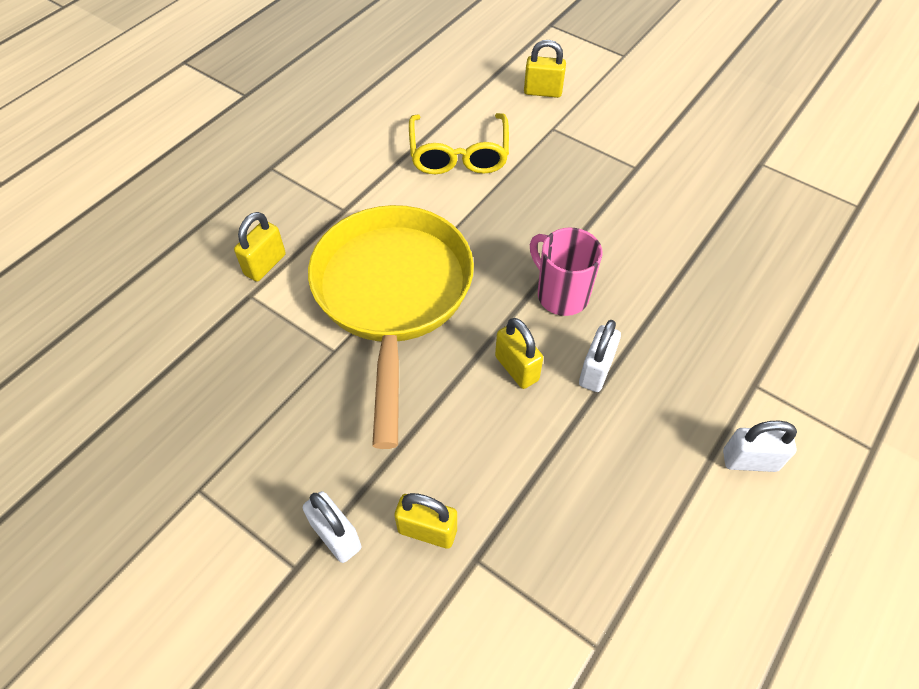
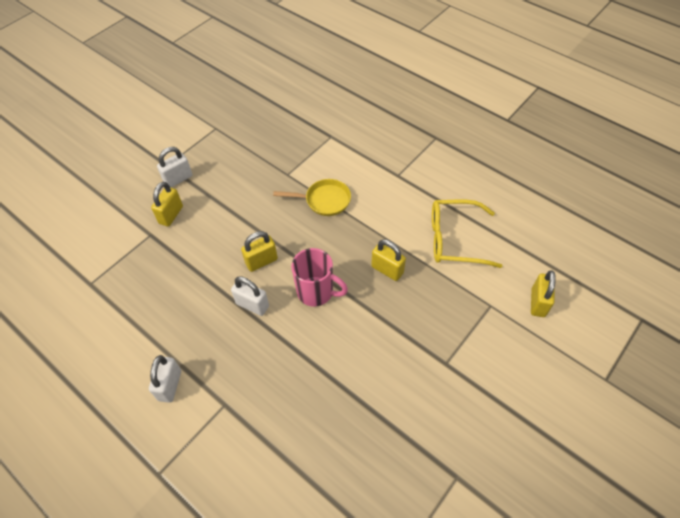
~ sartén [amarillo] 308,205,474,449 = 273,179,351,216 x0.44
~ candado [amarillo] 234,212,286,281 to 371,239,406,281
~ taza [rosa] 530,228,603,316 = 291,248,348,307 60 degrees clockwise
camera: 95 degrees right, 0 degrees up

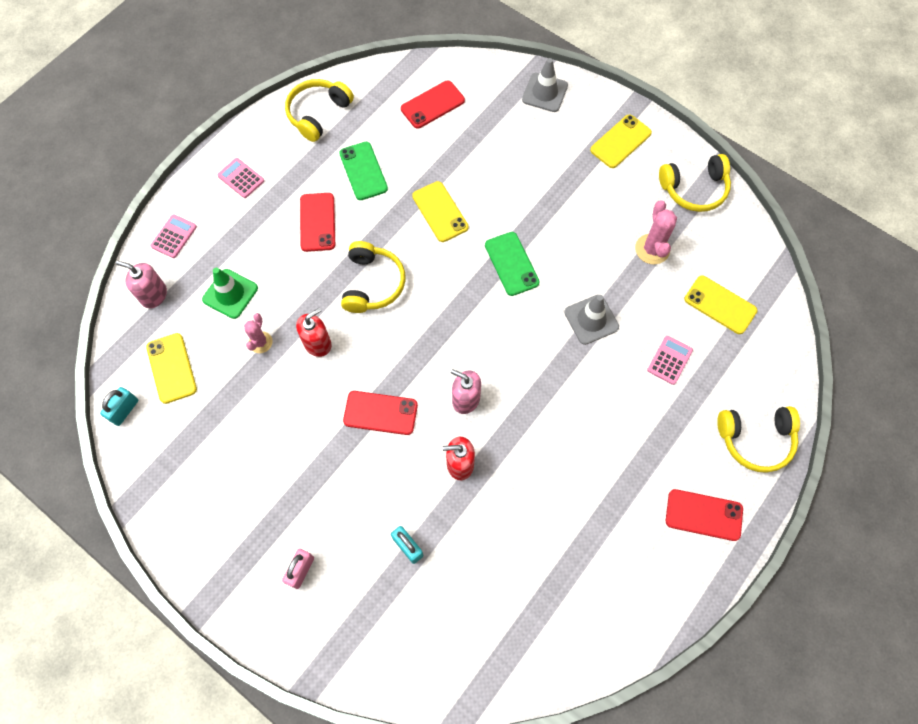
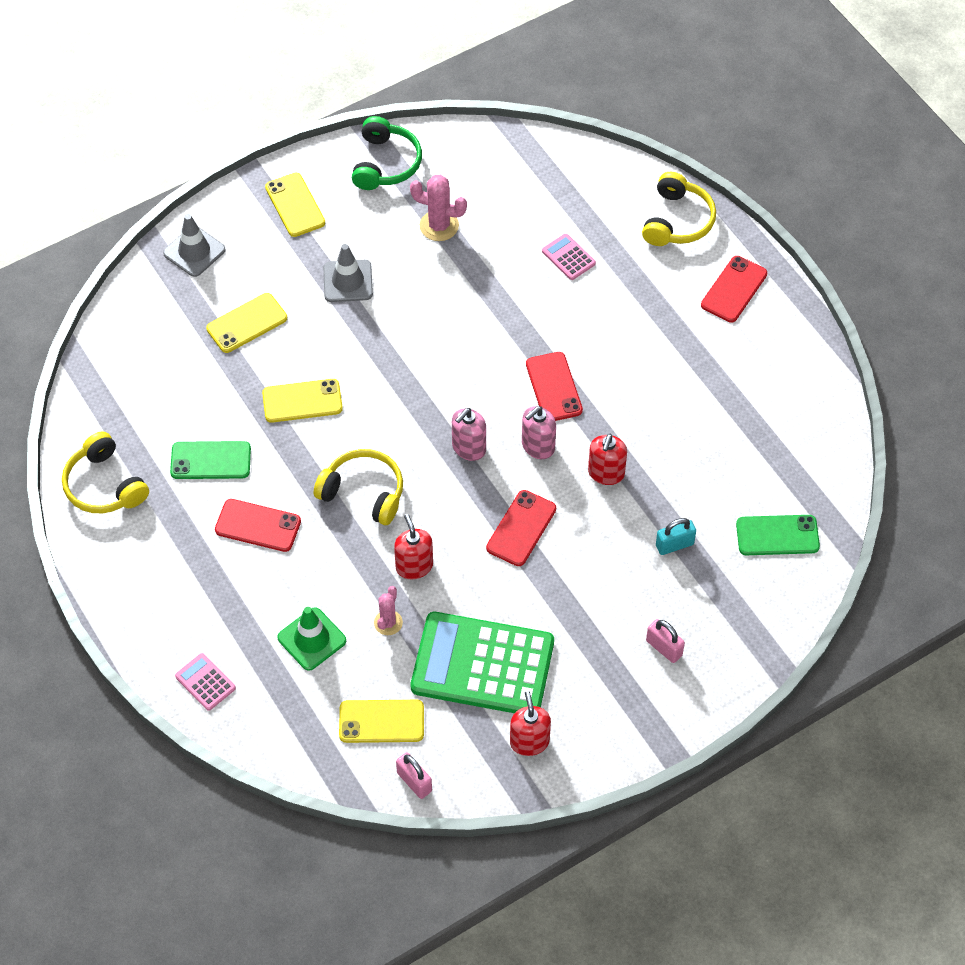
~ móvil [rojo] 401,80,465,129 to 526,352,583,421
~ auriculares [amarillo] 659,154,731,212 to auriculares [verde] 352,116,422,190
- calculadora [rosa] 217,158,264,198
~ móvil [verde] 485,232,540,296 to 736,515,820,555
~ dispensador de jabón [rosa] 116,261,167,308 to 452,408,486,461
~ móvil [amarillo] 684,276,757,334 to 206,293,287,353
~ cono de tráfico [gris] 564,295,619,345 to 323,244,373,302
~ cactus [rosa] 244,313,273,353 = 374,586,403,635 75 degrees clockwise
~ candado [turquesa] 100,387,138,426 to candado [rosa] 396,752,432,799
+ calculadora [verde] 410,612,554,713
+ dispensador de jabón [rojo] 510,691,551,756
camera: 70 degrees left, 10 degrees down

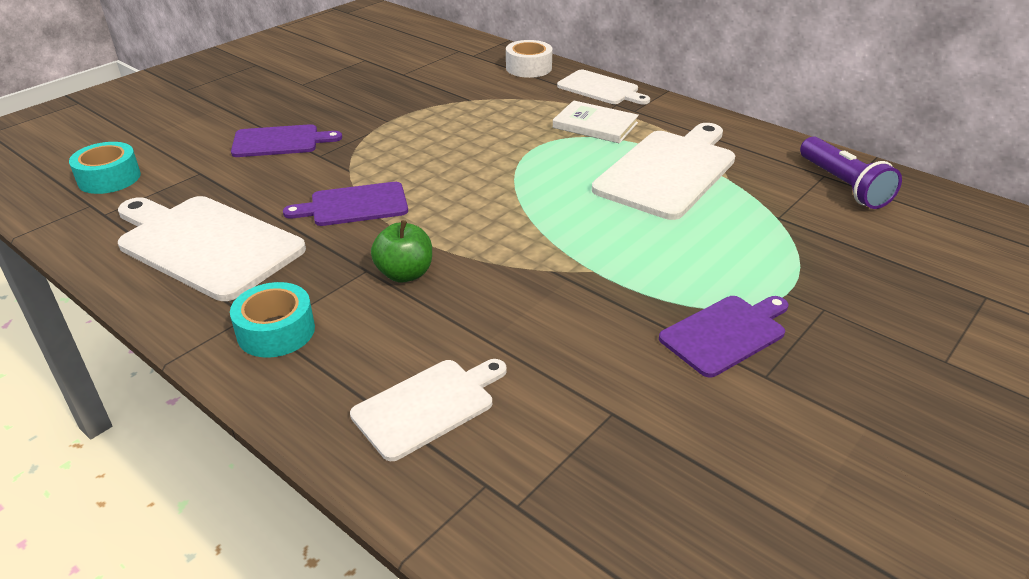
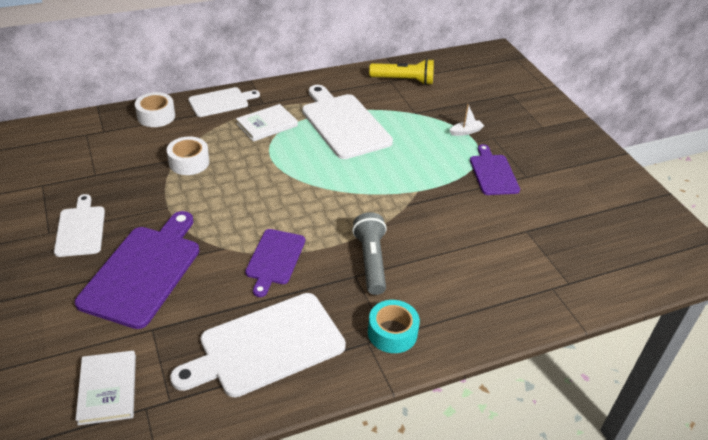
~ tabla de cortar [morado] 231,124,342,157 = 75,211,199,329 x1.69
~ lámpara de mano [morado] 800,136,902,209 to lámpara de mano [amarillo] 369,59,434,85
~ cinta adhesiva [turquesa] 69,142,141,194 to libro [blanco] 76,351,136,425
~ manzana [verde] 371,220,432,283 to lámpara de mano [gris] 352,212,387,295
~ tabla de cortar [blanco] 350,359,507,461 to 54,194,105,257
+ barco [blanco] 449,104,484,136
+ cinta adhesiva [blanco] 167,137,209,175
camera: 65 degrees left, 5 degrees up

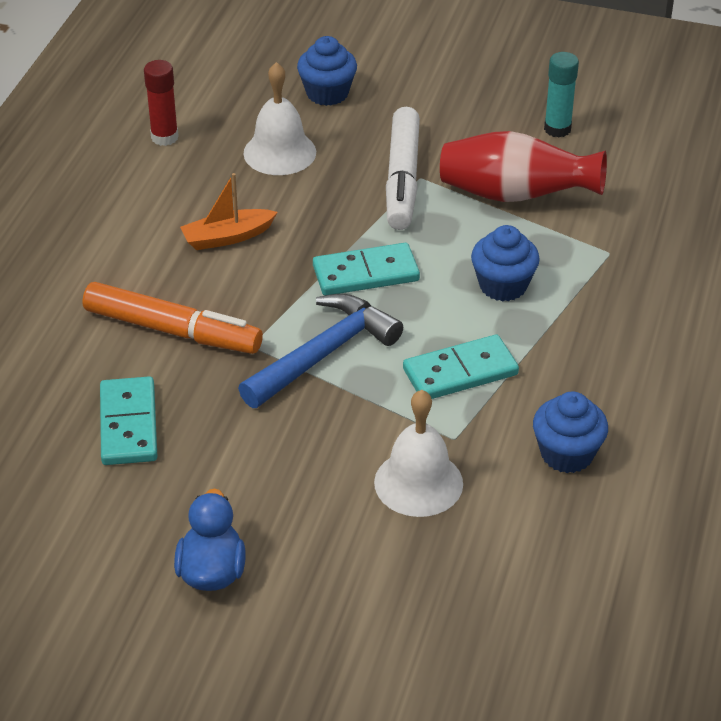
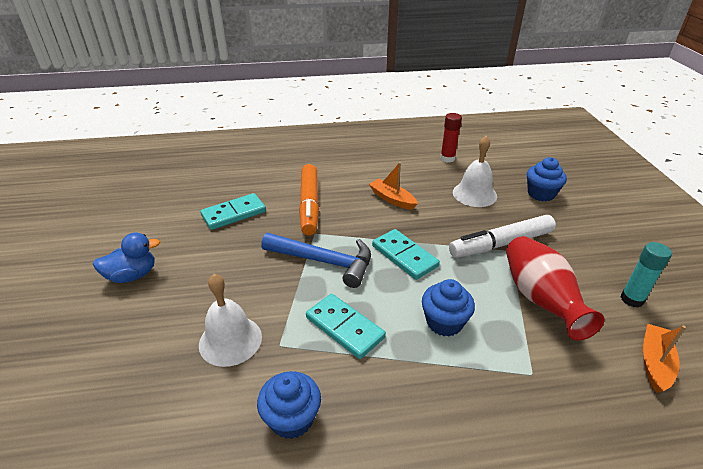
+ barco [naranja] 643,324,686,393
camera: 65 degrees right, 5 degrees down

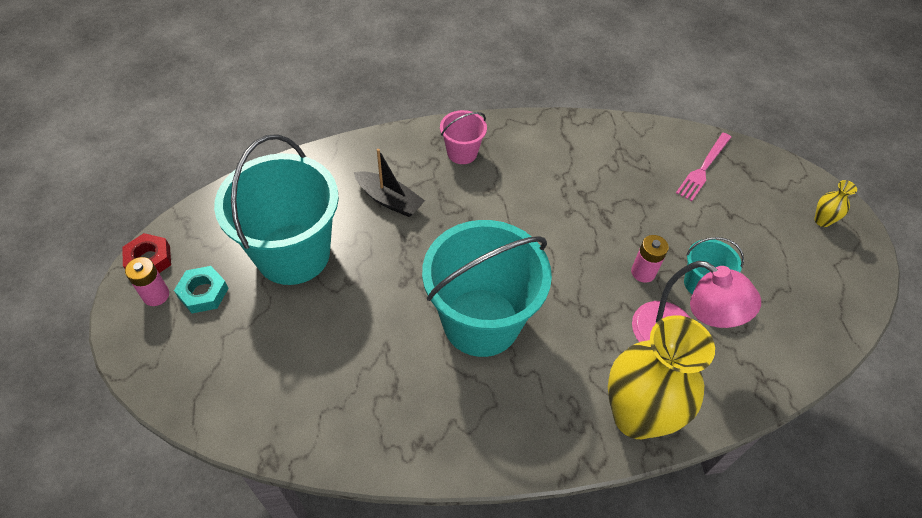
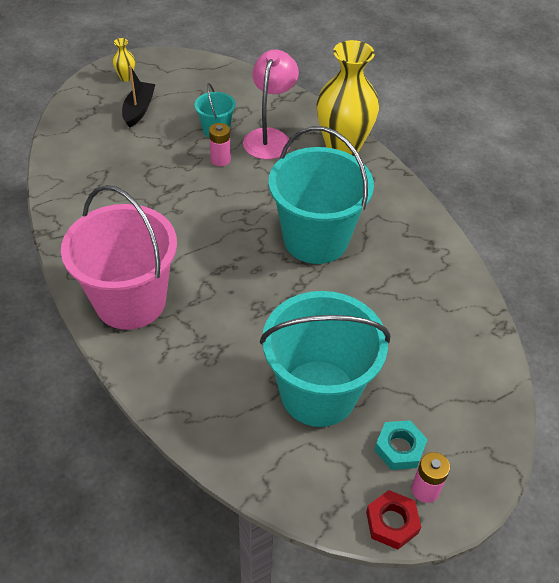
~ balde [rosa] 440,110,487,164 = 61,185,177,330 x2.15
- tenedor [rosa] 676,133,731,201
~ barco [negro] 354,149,425,217 to 122,66,156,128
camera: 110 degrees left, 5 degrees down

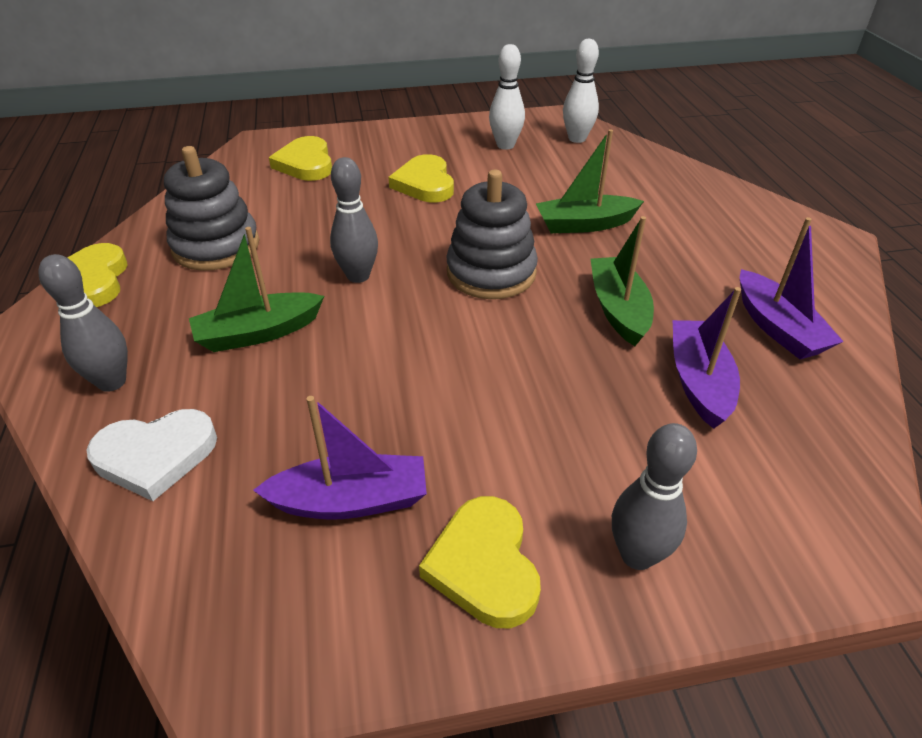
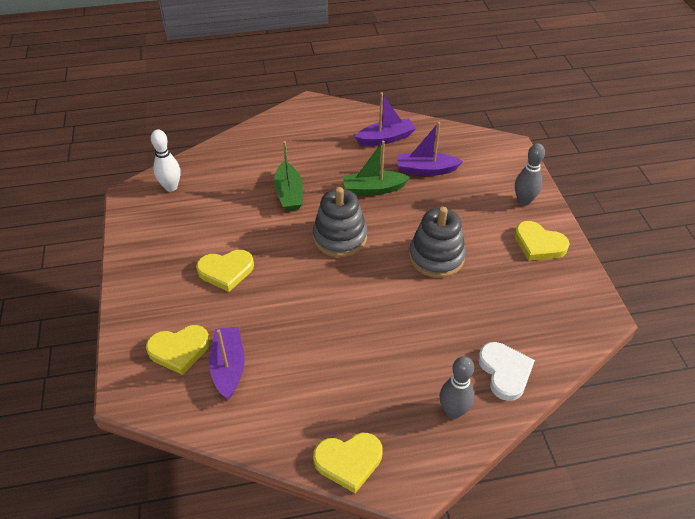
- bolo [blanco] 489,44,525,150
~ juguete apilable [gris] 164,146,259,271 to 409,207,466,278
- bolo [gris] 330,157,378,283
- barco [verde] 189,227,324,352
~ barco [morado] 253,396,427,520 to 209,327,245,400
~ corazón [amarillo] 419,496,541,628 = 515,221,570,261 45 degrees clockwise
camera: 90 degrees left, 5 degrees up

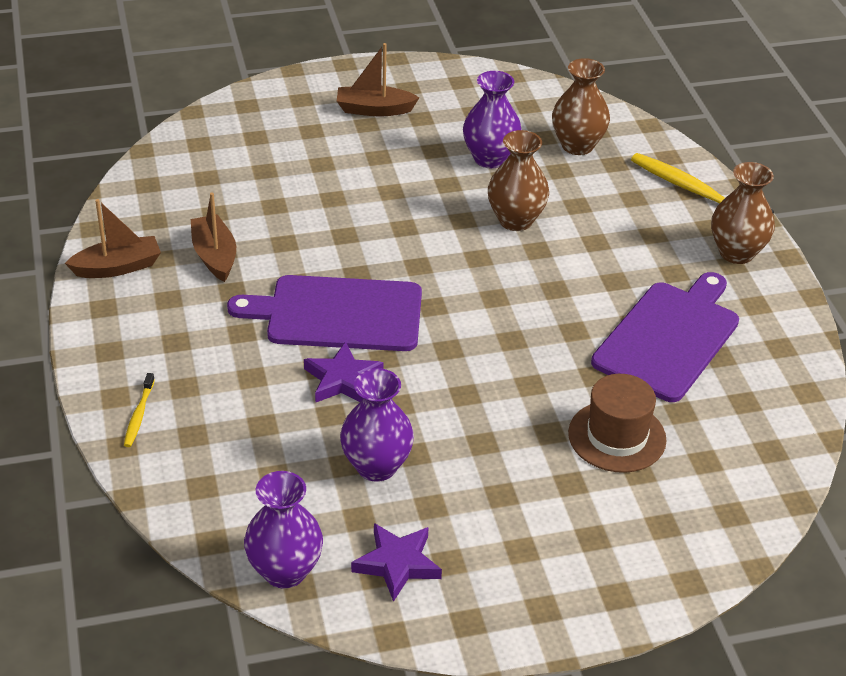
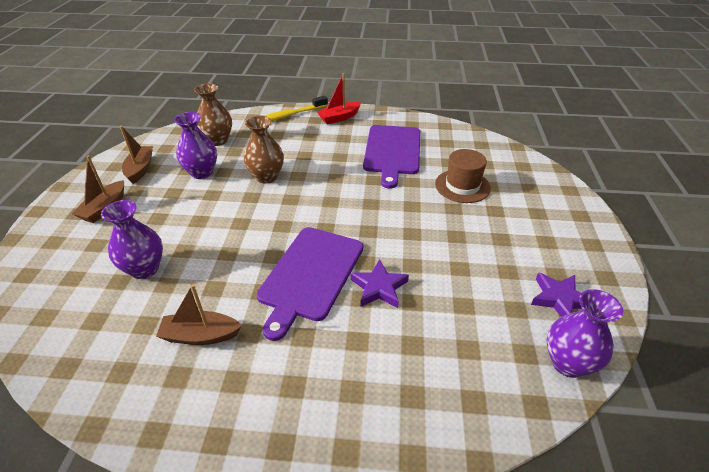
~ florero [marrón] 711,162,775,264 to barco [rojo] 317,73,361,124
~ barco [marrón] 65,199,161,278 to 120,126,153,184
~ tabla de cortar [morado] 591,272,739,402 = 363,125,420,189 135 degrees counterclockwise
~ florero [morado] 340,368,414,482 to 101,200,163,279
- cepillo de dientes [amarillo] 124,373,155,447
camera: 70 degrees left, 0 degrees up

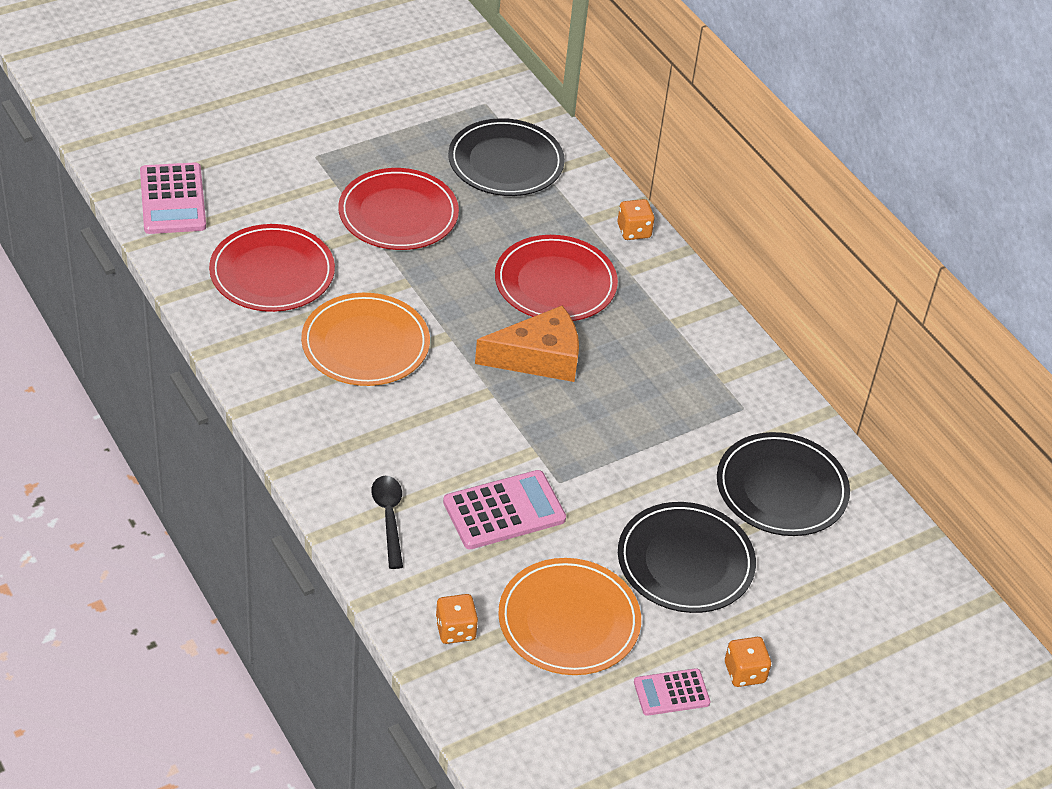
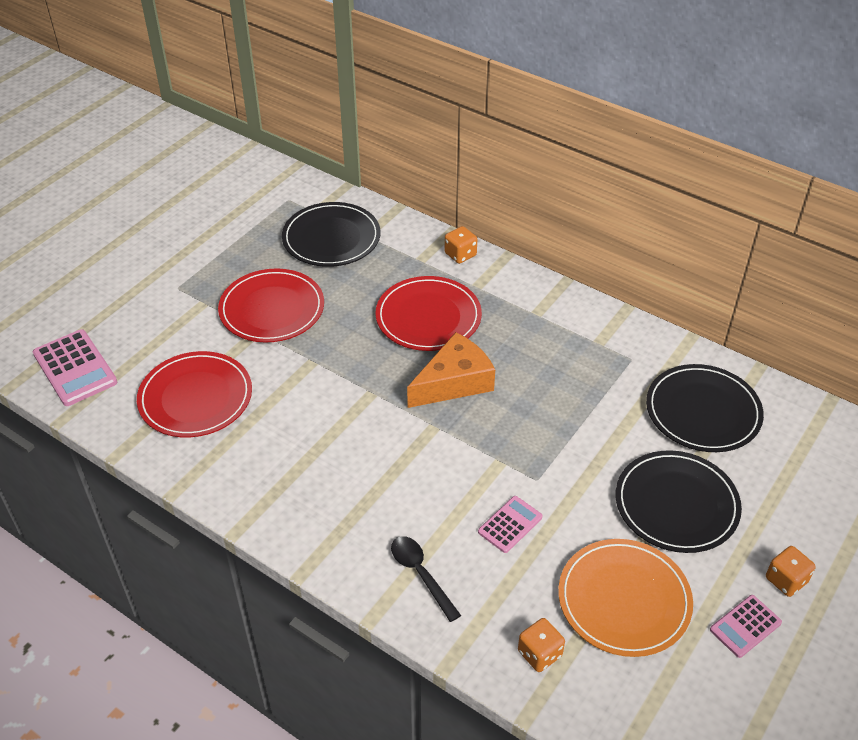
- plato [naranja] 301,293,430,386
~ calculadora [rosa] 443,470,566,549 = 478,496,543,553 x0.60
camera: 20 degrees left, 0 degrees up

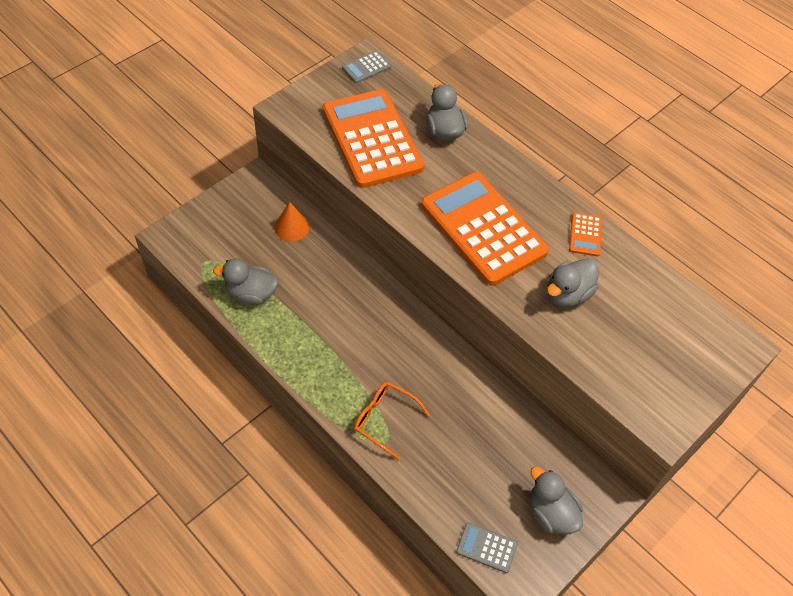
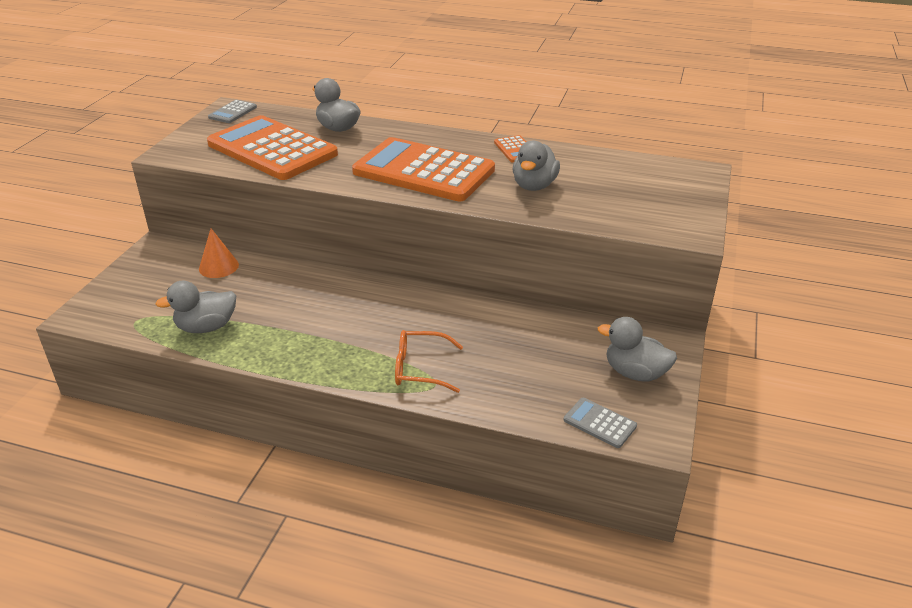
~ calculadora [gris] 456,522,518,573 = 564,398,637,448 45 degrees clockwise
camera: 25 degrees left, 20 degrees down

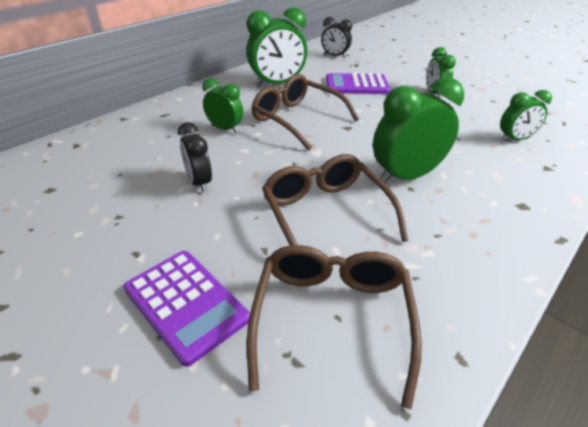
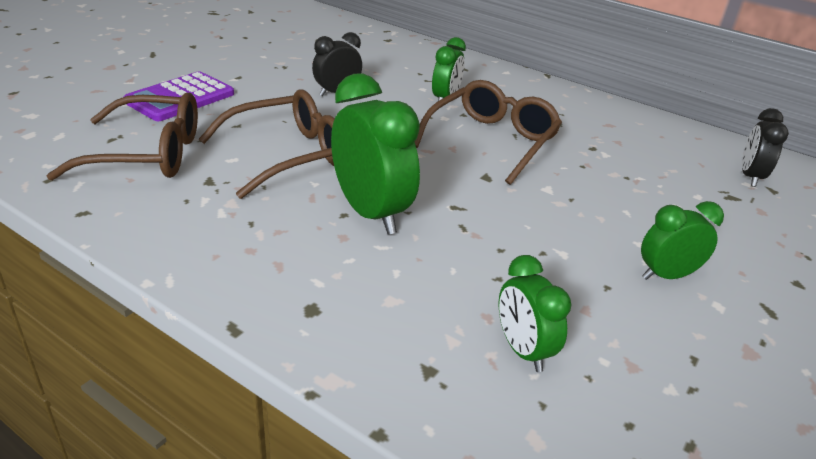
- despertador [verde] 246,7,307,87
- calculadora [morado] 326,73,390,94
camera: 80 degrees right, 5 degrees down

